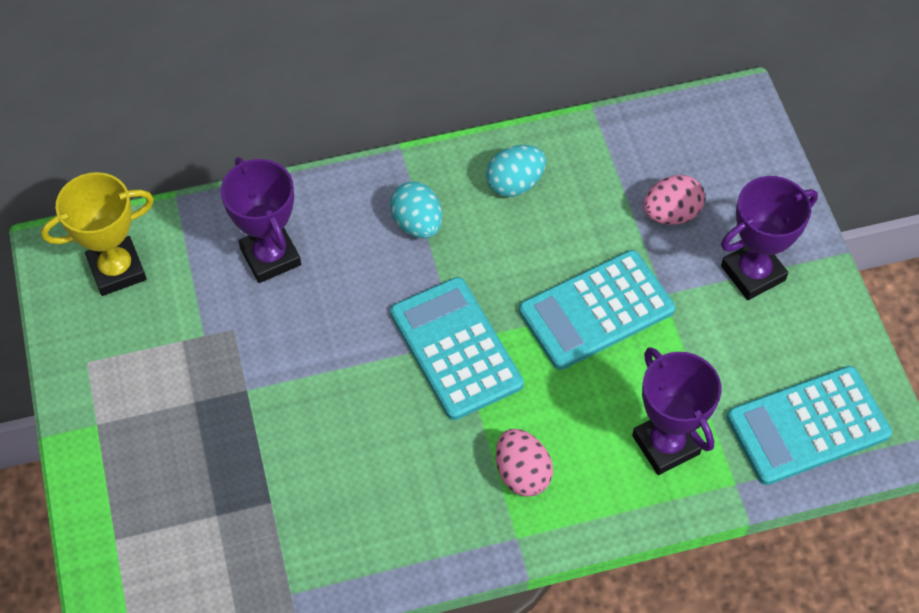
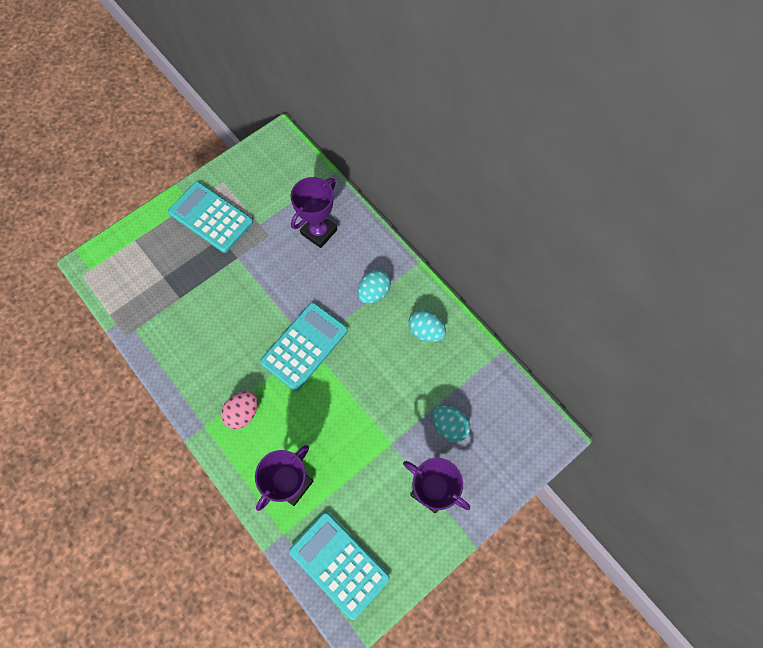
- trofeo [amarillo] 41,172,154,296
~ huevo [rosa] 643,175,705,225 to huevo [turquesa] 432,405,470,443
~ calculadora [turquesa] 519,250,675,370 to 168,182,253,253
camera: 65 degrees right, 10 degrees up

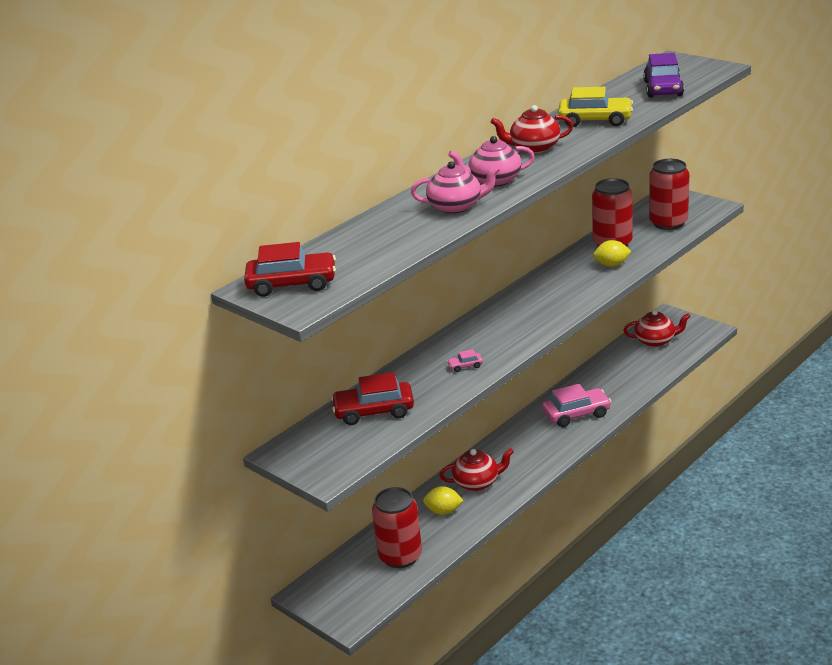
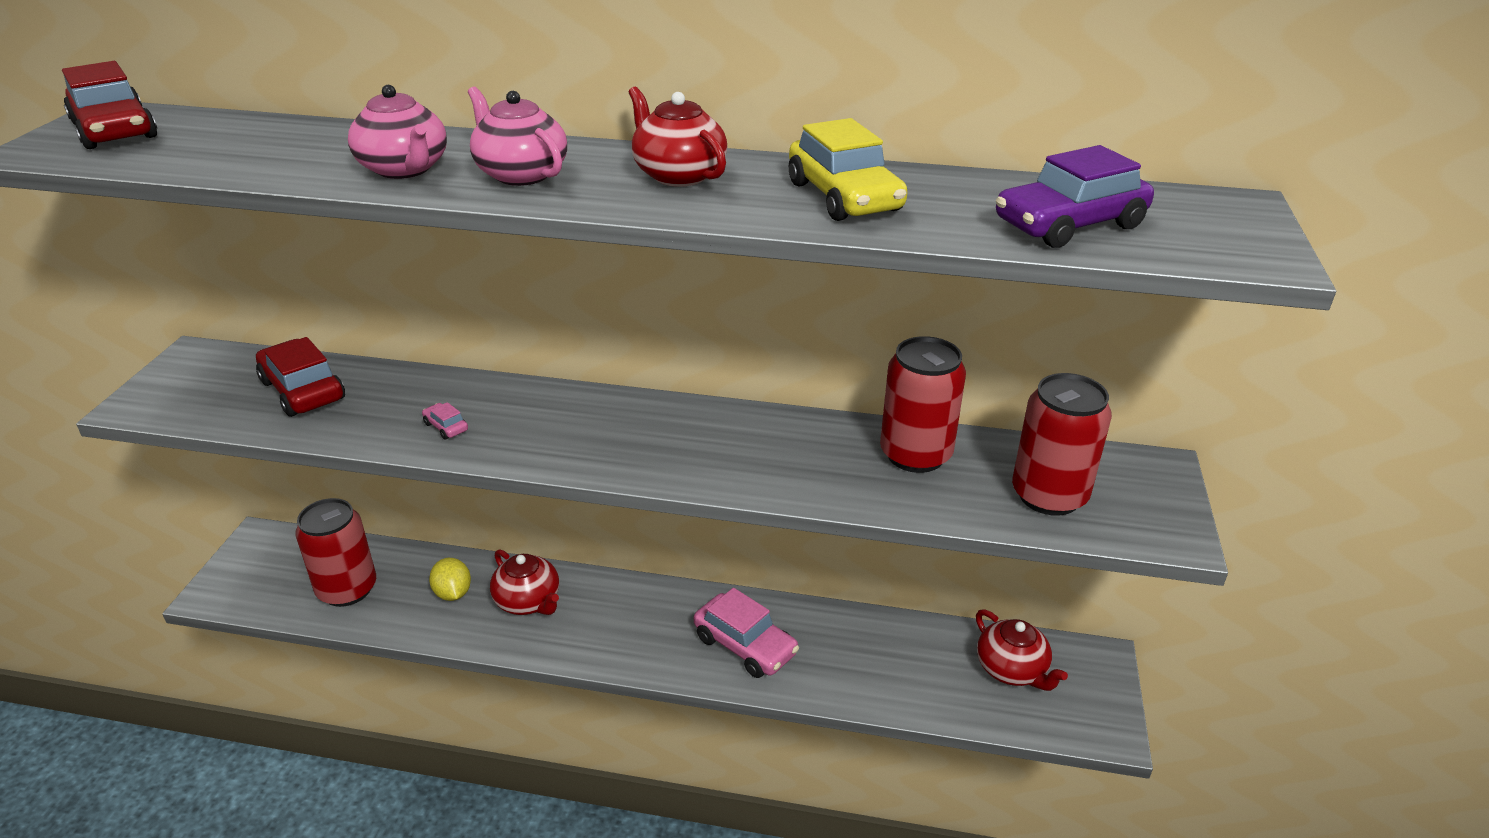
- limón [amarillo] 593,240,631,267
camera: 55 degrees right, 5 degrees up

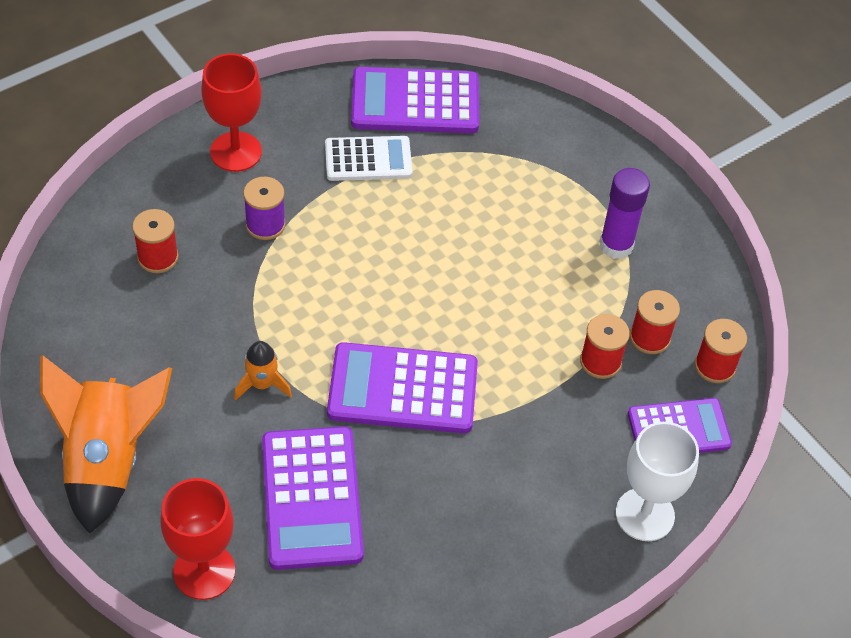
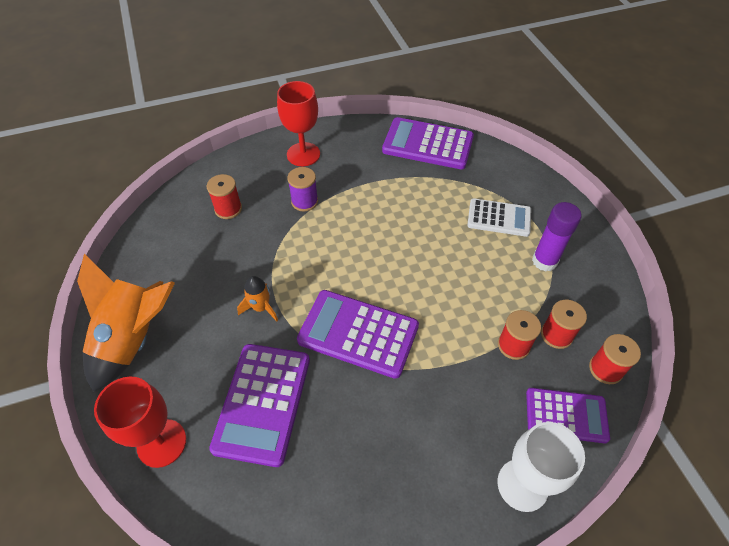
~ calculadora [blanco] 325,136,413,181 to 467,198,531,237
camera: 20 degrees right, 0 degrees up

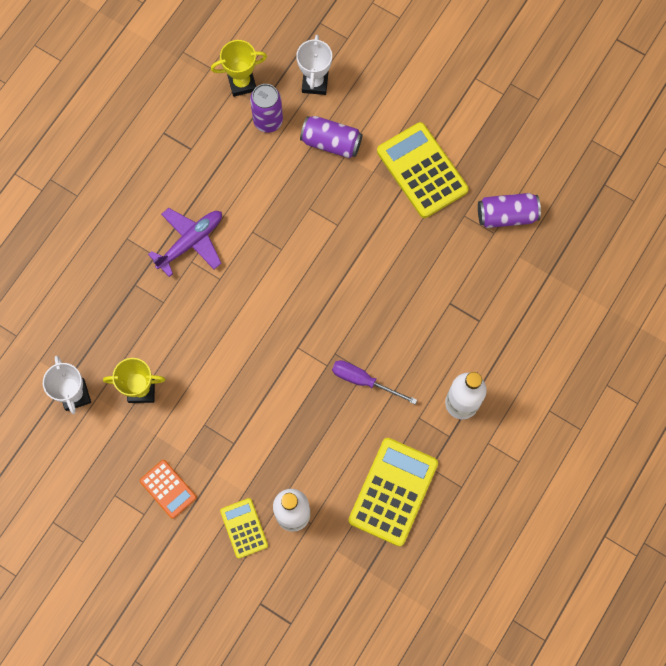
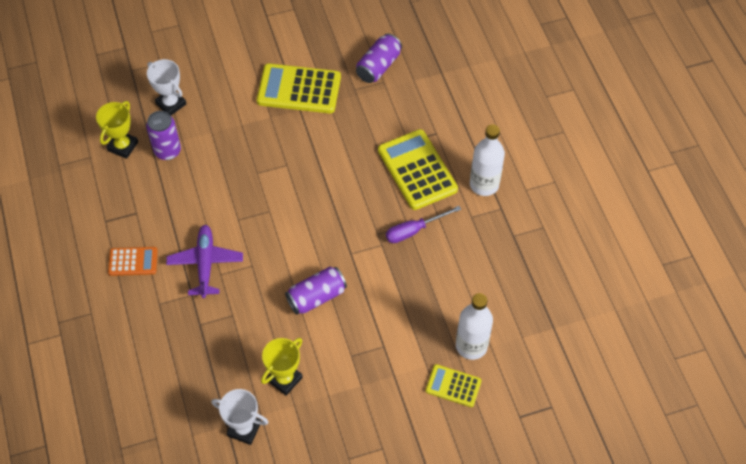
~ lata [morado] 300,116,362,158 to 285,266,347,315
~ calculadora [amarillo] 348,438,438,546 to 378,129,458,210
~ calculadora [naranja] 140,460,197,519 to 108,247,158,276
camera: 50 degrees left, 15 degrees down

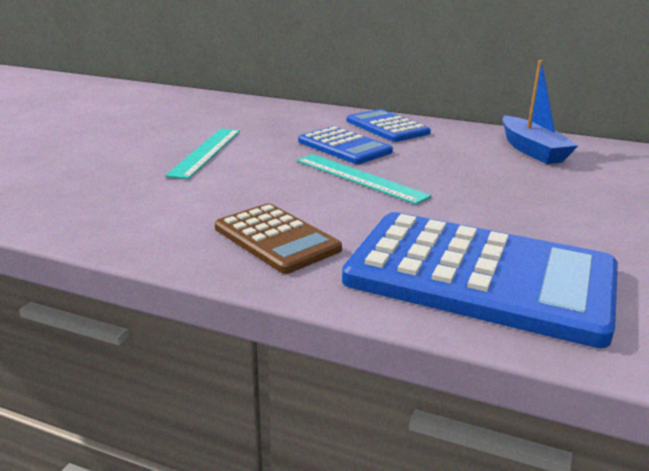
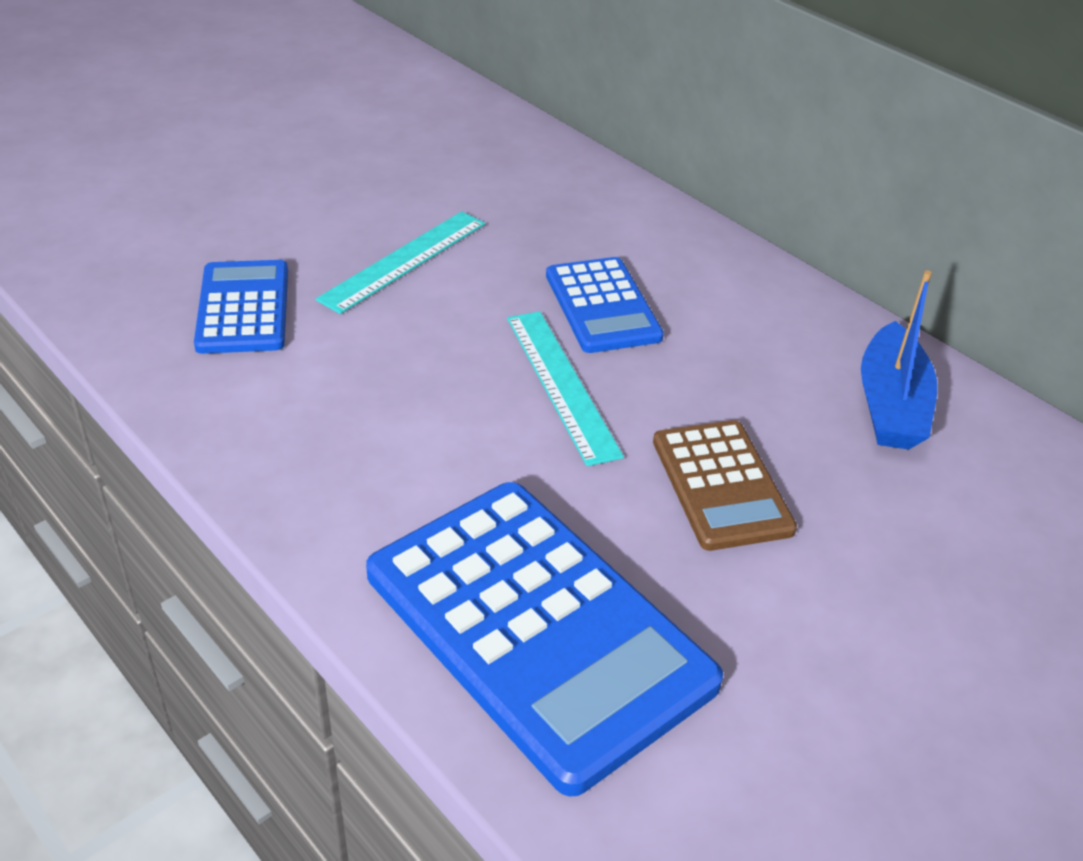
~ calculadora [azul] 347,109,431,142 to 194,260,288,354
~ calculadora [marrón] 215,203,342,274 to 653,420,797,551
camera: 25 degrees right, 15 degrees up

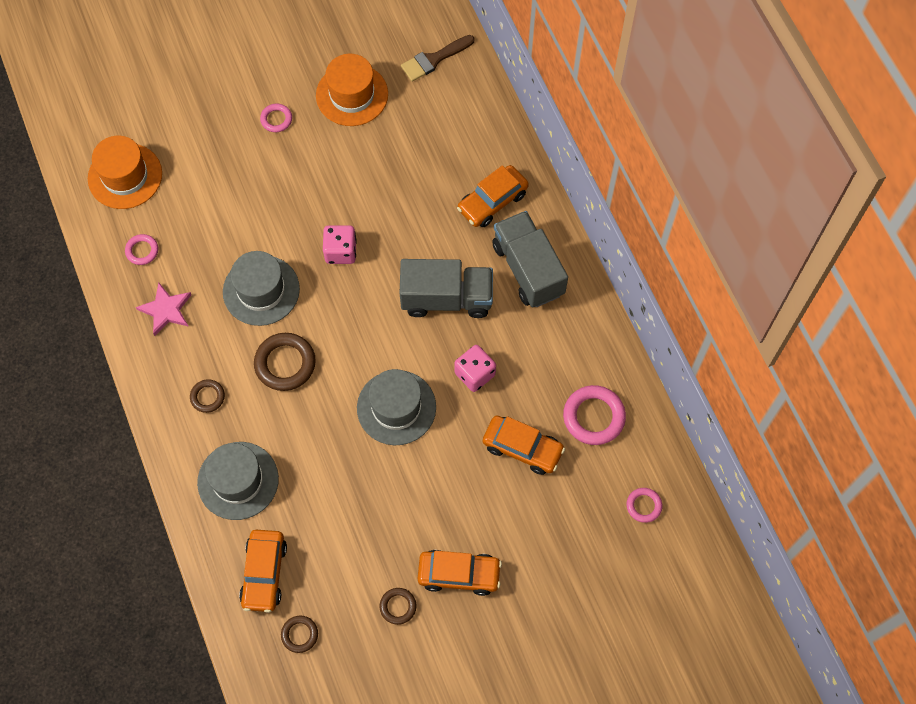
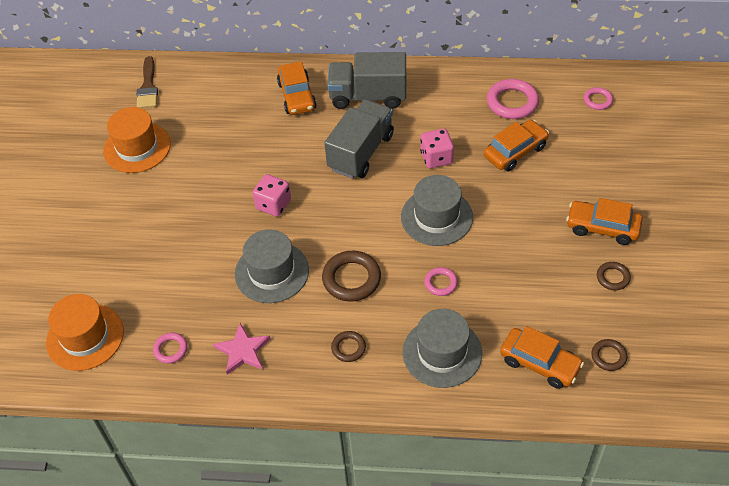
~ anillo [rosa] 260,104,292,132 to 424,267,458,296
~ coche [naranja] 418,550,502,596 = 566,198,643,245 105 degrees counterclockwise
camera: 60 degrees left, 15 degrees down

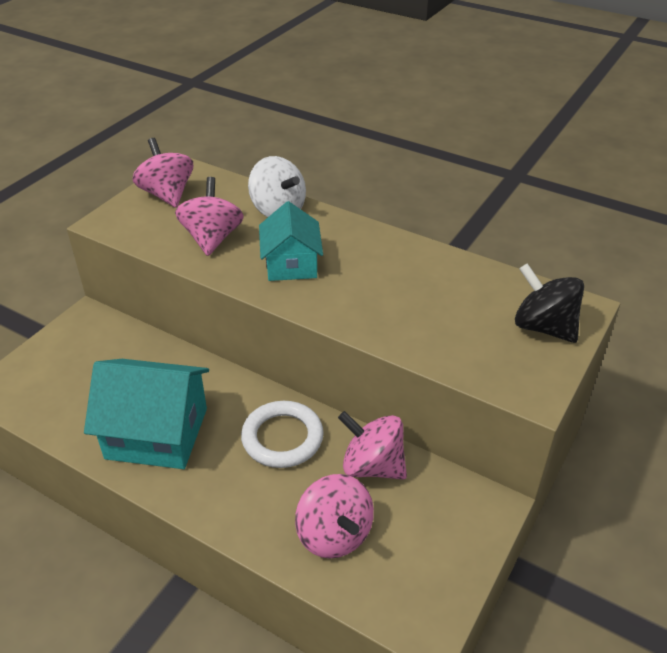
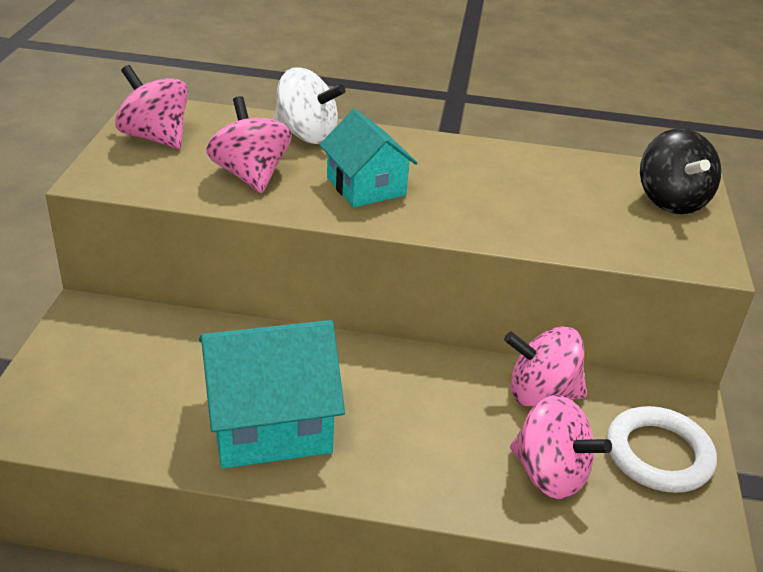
~ peonza [negro] 515,263,584,343 = 640,128,721,214 120 degrees counterclockwise
~ anillo [blanco] 241,401,324,468 to 606,406,717,493
camera: 25 degrees left, 5 degrees down

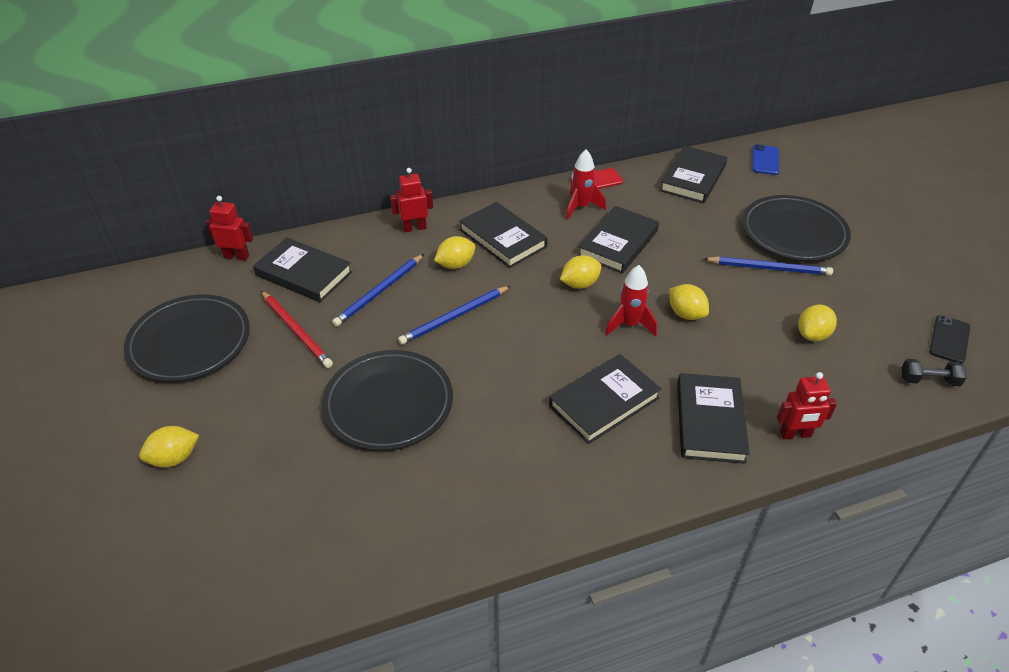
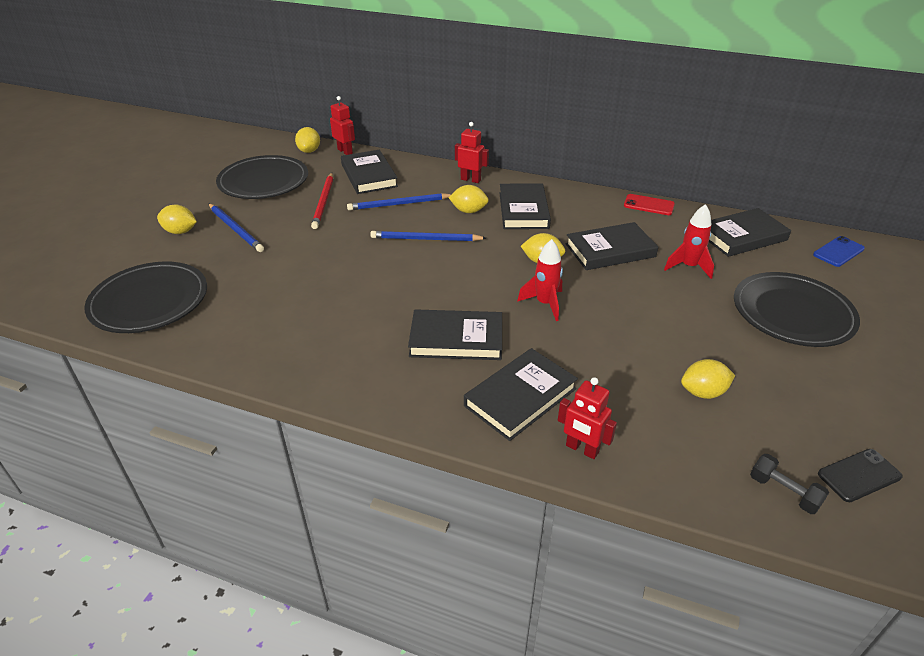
~ cohete [rojo] 566,149,606,220 to 664,204,714,279
~ lápiz [azul] 704,257,833,275 to 208,203,264,252
~ limón [amarillo] 669,284,709,320 to 295,127,320,153
~ plato [negro] 322,350,453,451 to 84,262,207,333
camera: 40 degrees right, 5 degrees down

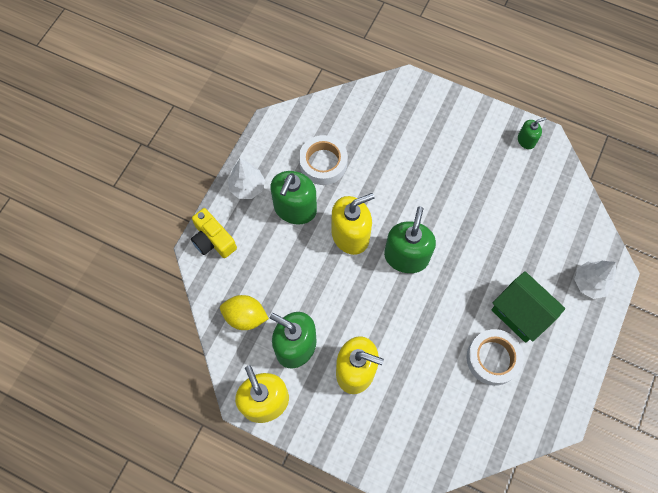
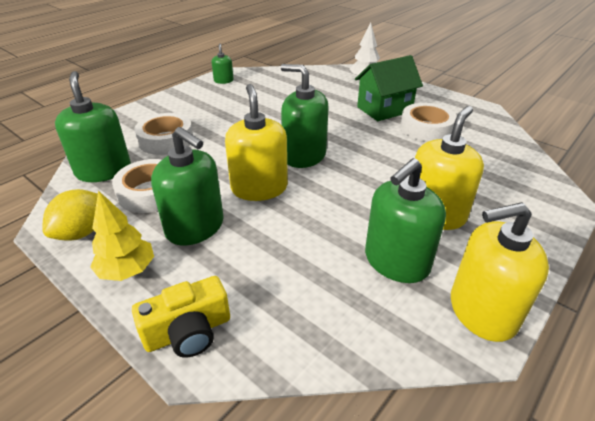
~ árbol [blanco] 228,159,265,199 to árbol [amarillo] 90,191,154,281
~ limón [amarillo] 220,295,269,330 to 42,189,98,240
+ dispensador de jabón [verde] 55,71,131,182
+ cinta adhesiva [blanco] 134,113,193,155
camera: 75 degrees left, 30 degrees down

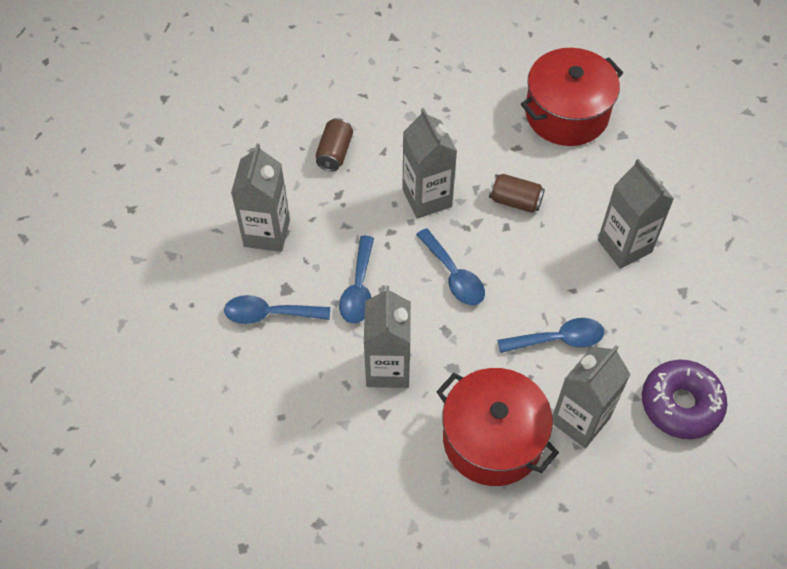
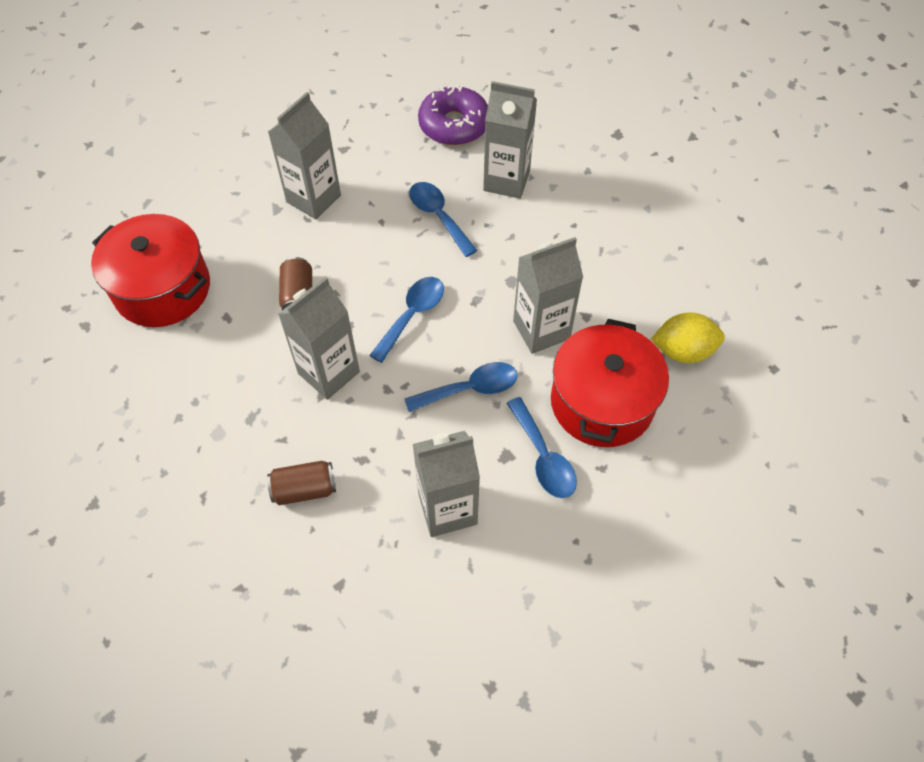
~ olla [rojo] 437,368,559,486 to 551,319,669,447
+ limón [amarillo] 651,312,725,363
camera: 115 degrees left, 0 degrees up

